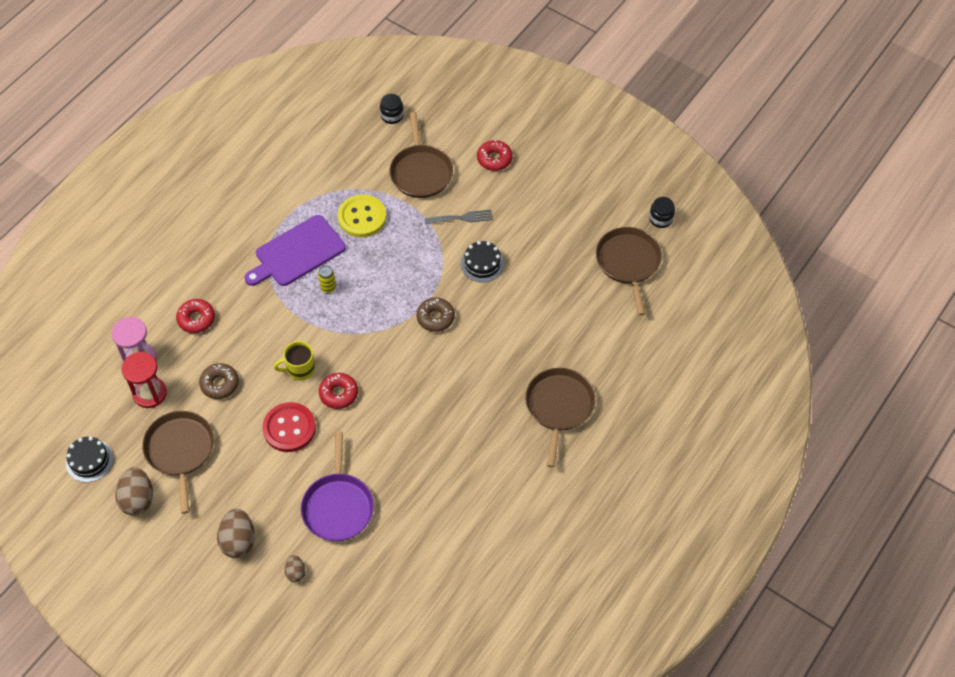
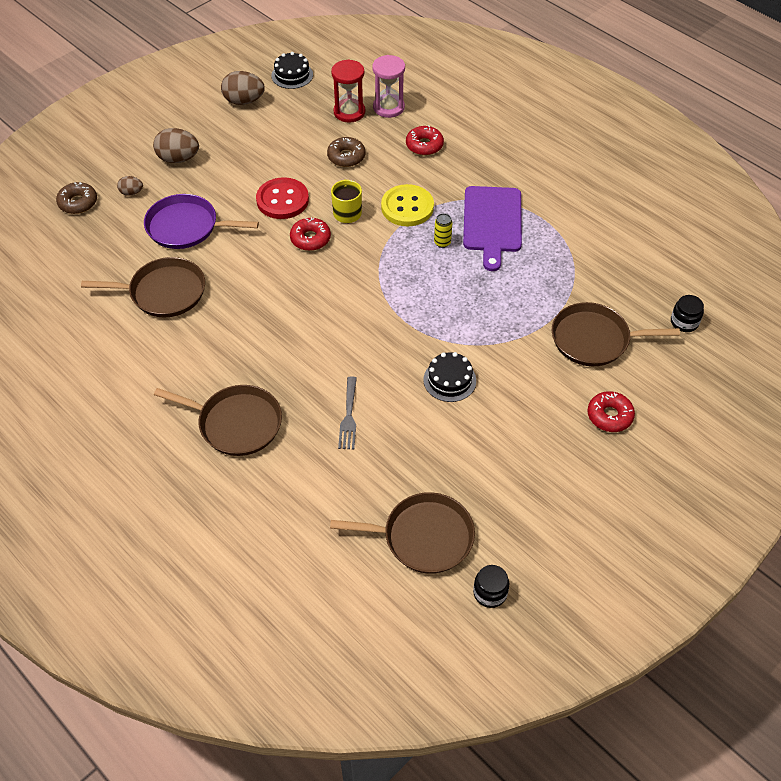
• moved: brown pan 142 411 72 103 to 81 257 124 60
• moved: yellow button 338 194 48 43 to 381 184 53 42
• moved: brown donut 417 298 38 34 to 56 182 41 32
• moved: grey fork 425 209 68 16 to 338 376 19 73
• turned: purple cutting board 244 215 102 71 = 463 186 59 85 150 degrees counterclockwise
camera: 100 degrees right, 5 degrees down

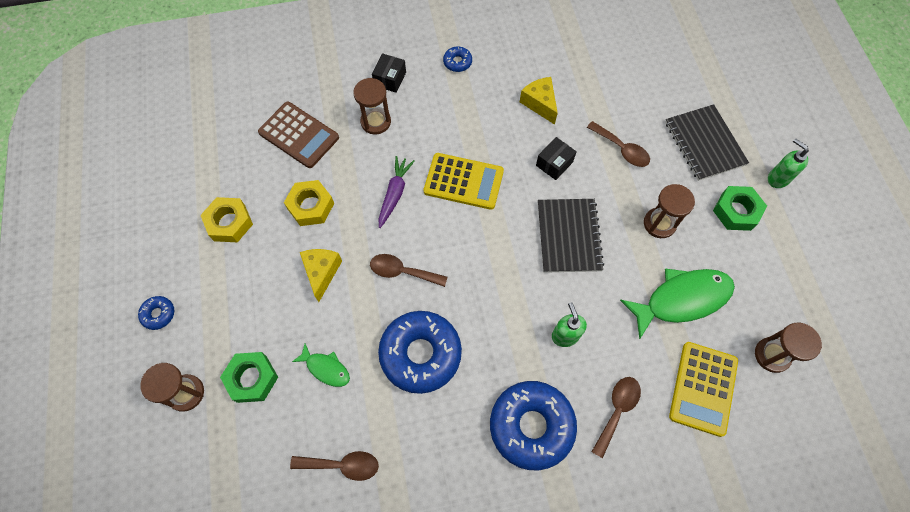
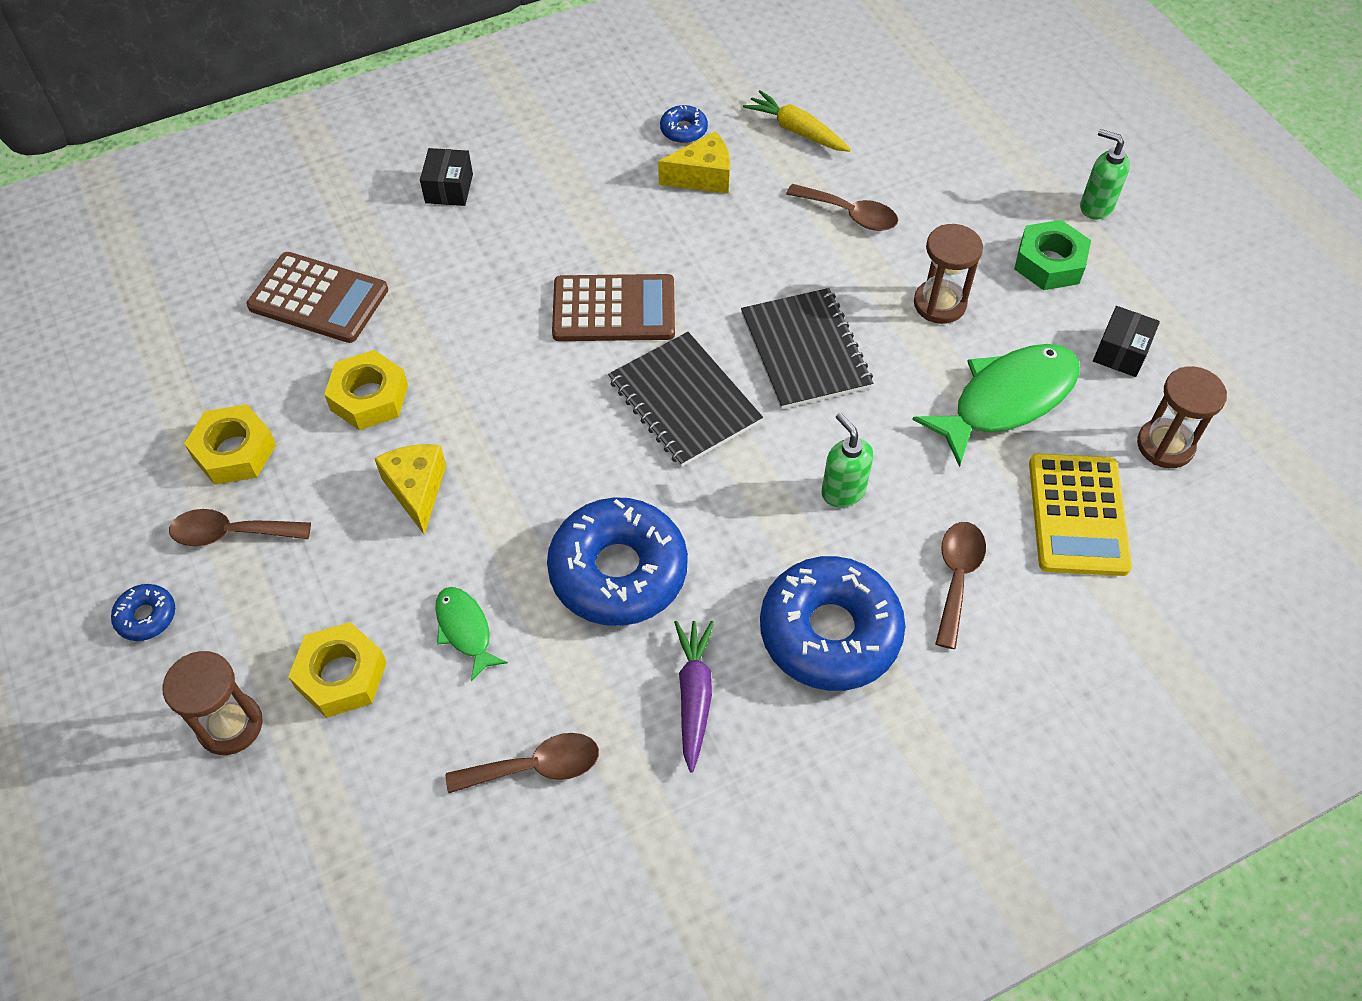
• removed: brown hourglass 353 78 38 57
• added: yellow carrot 743 90 108 62
• moved: brown spoon 370 254 77 33 to 169 509 142 37
• moved: purple carrot 379 156 36 72 to 674 621 40 152
• moved: blue donut 443 47 29 25 to 660 105 48 38
• moved: black box 536 137 41 43 to 1093 306 67 71
• moved: black notebook 665 104 84 77 to 608 332 155 135
• recoloured: green nut 220 352 58 51 to yellow nut 288 622 99 96
• recoloured: yellow calculator 424 153 80 57 to brown calculator 552 274 123 67
• turned: green fish 292 343 58 44 = 435 587 73 94 135 degrees counterclockwise
• turned: yellow cheese 520 77 38 48 = 658 131 72 63 120 degrees clockwise
camera: 15 degrees left, 10 degrees down

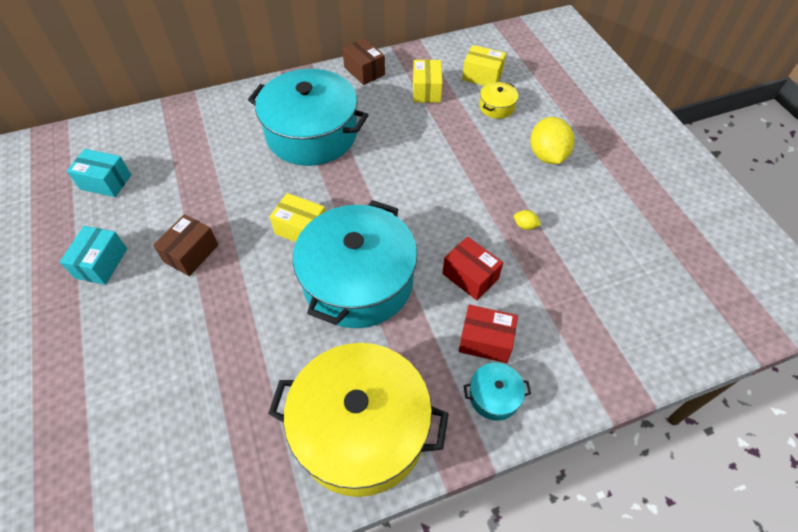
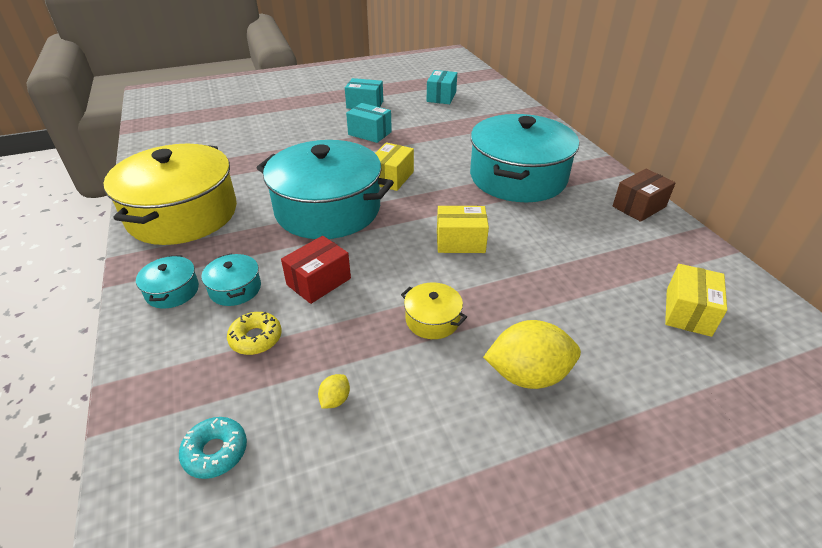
• added: turquoise donut 179 417 68 62
• added: yellow donut 227 312 55 43
• moved: yellow box 413 60 29 43 to 437 206 52 47
• moved: yellow pot 479 82 39 37 to 401 283 66 56
• moved: yellow lemon 514 210 27 20 to 318 374 32 35
• replaced: red box 459 305 59 58 to turquoise pot 201 253 60 53
• recoloured: brown box 153 214 65 62 to turquoise box 346 103 46 40
camera: 90 degrees right, 15 degrees down

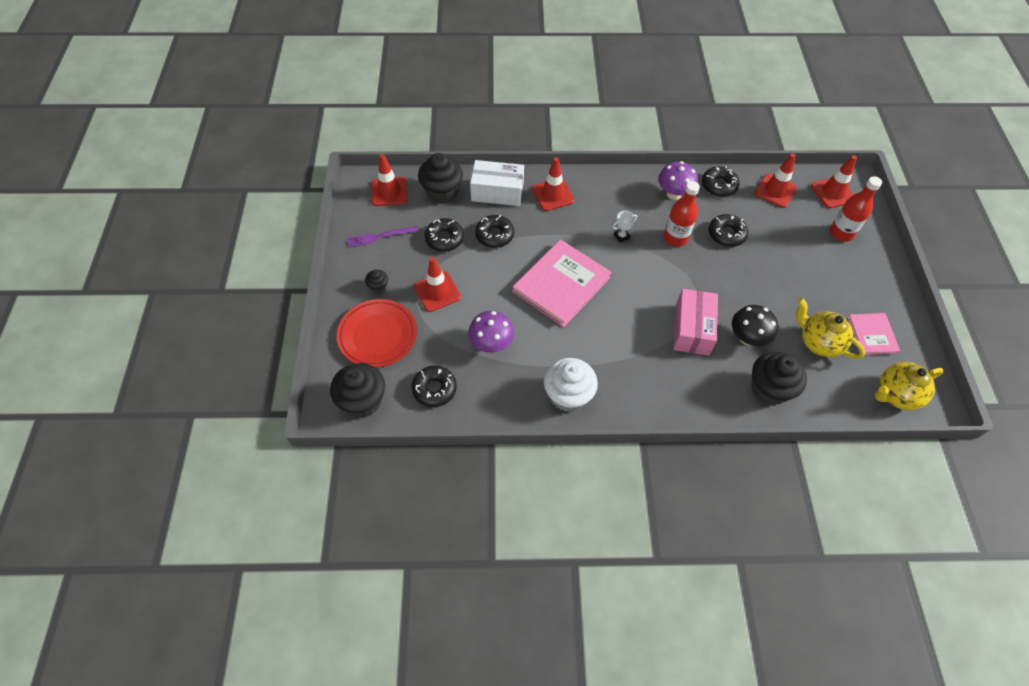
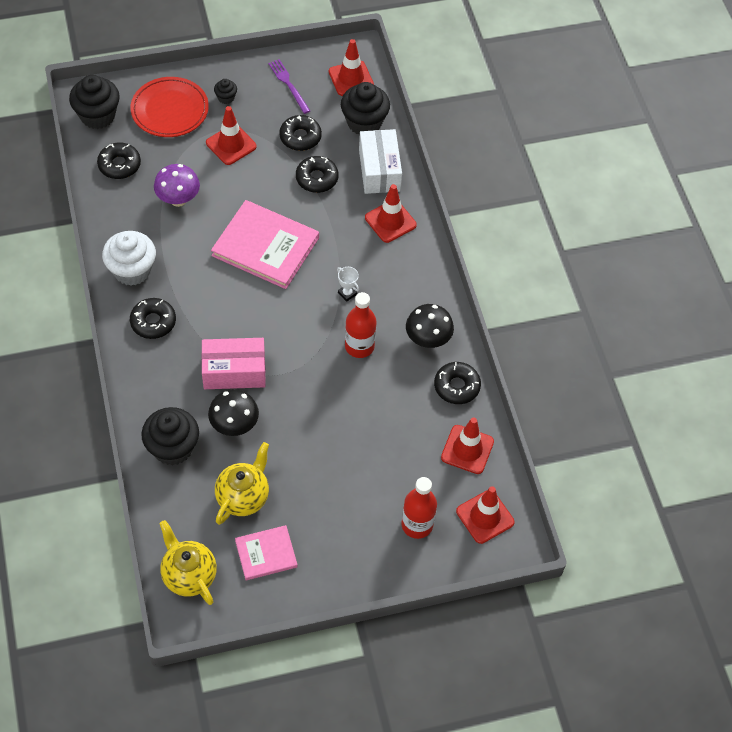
• moved: black donut 709 214 39 33 to 130 298 46 41
• recoloured: purple mushroom 658 161 40 39 to black mushroom 406 304 48 44
camera: 75 degrees right, 0 degrees up

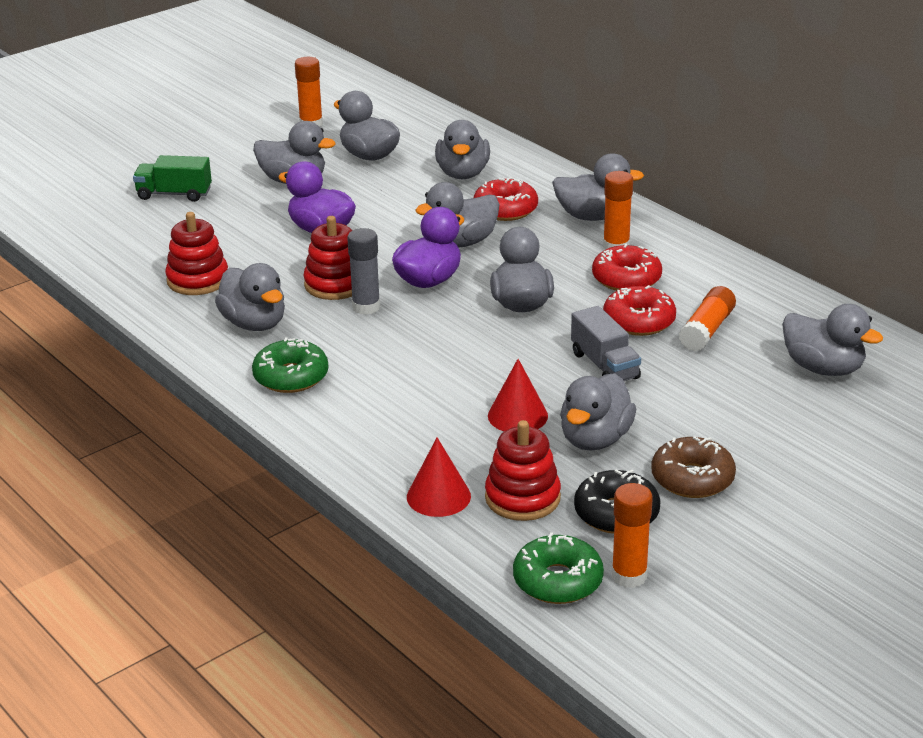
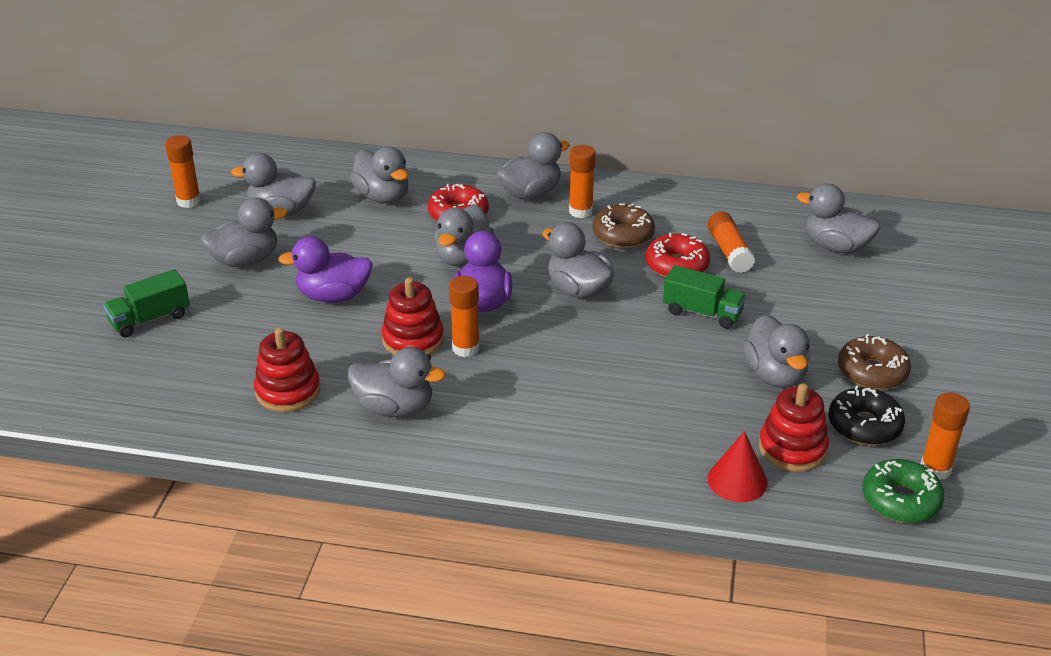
• removed: green donut 252 337 77 56
• removed: red cone 488 359 60 72
• recoloured: grey glue stick 347 228 33 87 to orange glue stick 449 276 31 81
• recoloured: grey truck 571 306 70 75 to green truck 663 265 83 64
• recoloured: red donut 592 244 70 47 to brown donut 592 203 63 45
• turned: grey duck 782 304 101 72 = 797 183 83 71 150 degrees counterclockwise
camera: 40 degrees left, 5 degrees up

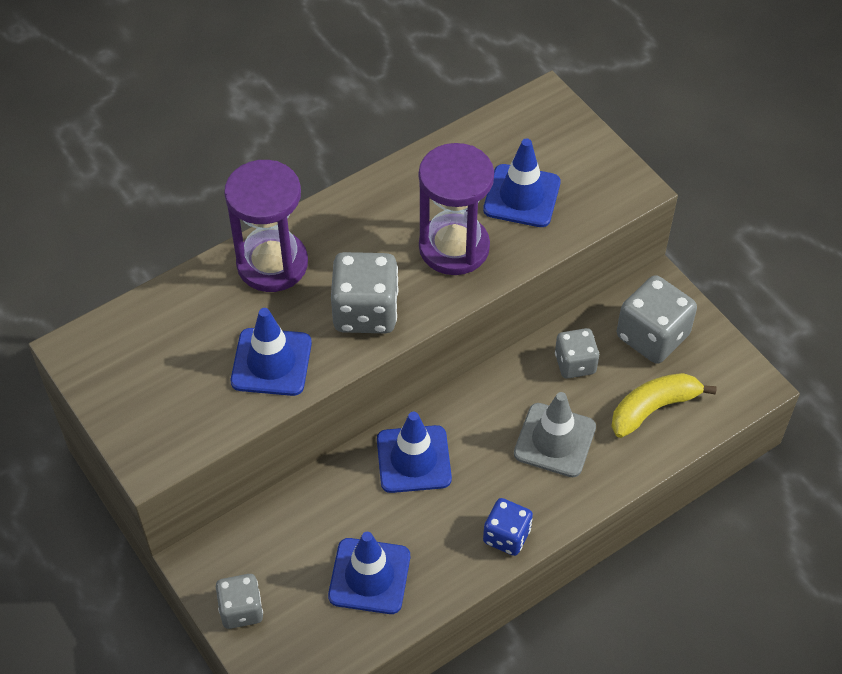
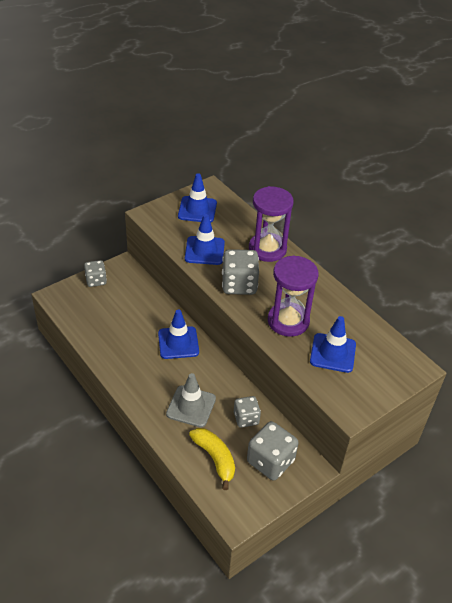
• removed: blue dice 483 498 50 58
• moved: blue traffic cone 328 532 82 82 to 178 173 39 49
camera: 85 degrees right, 10 degrees down

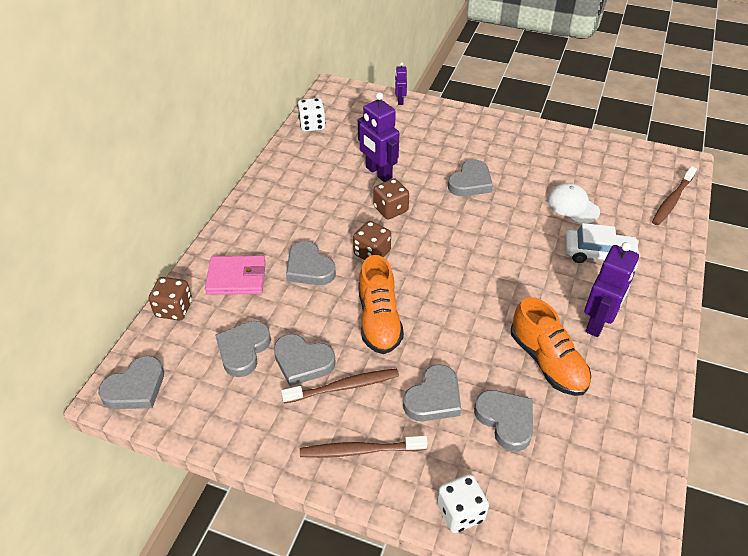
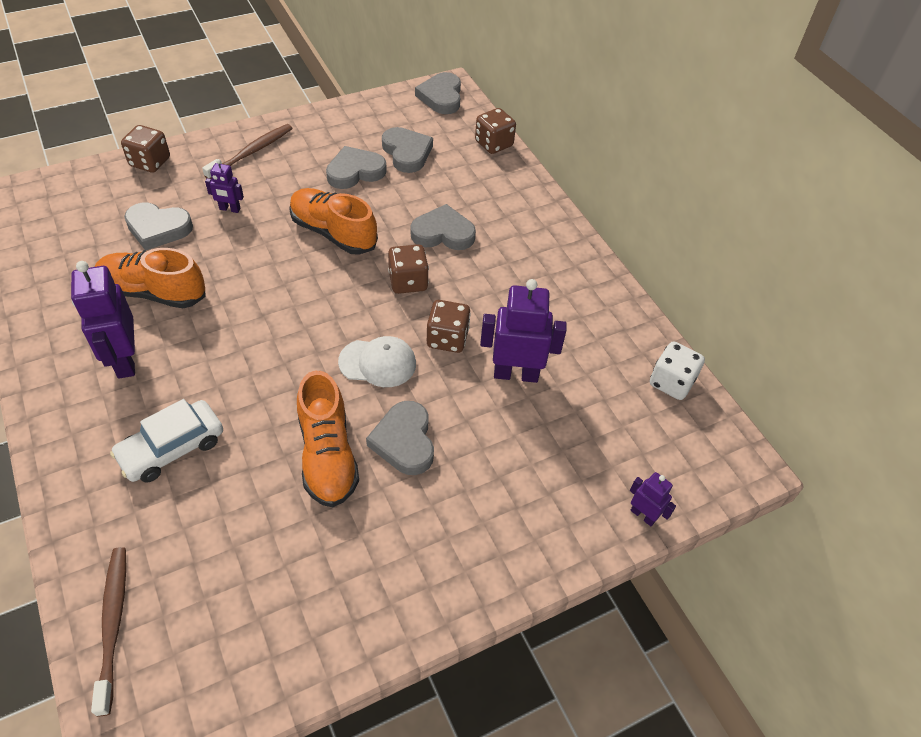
• removed: pink wallet 205 256 61 39
• removed: brown toothbrush 281 368 118 36
• added: orange shoe 297 371 62 136
• moved: white cap 547 183 53 41 to 338 336 78 51
• replaced: grey heart 403 364 58 57 to purple robot 205 159 39 54
• recoloured: white dice 437 474 52 59 to brown dice 121 125 49 47
camera: 130 degrees right, 5 degrees up

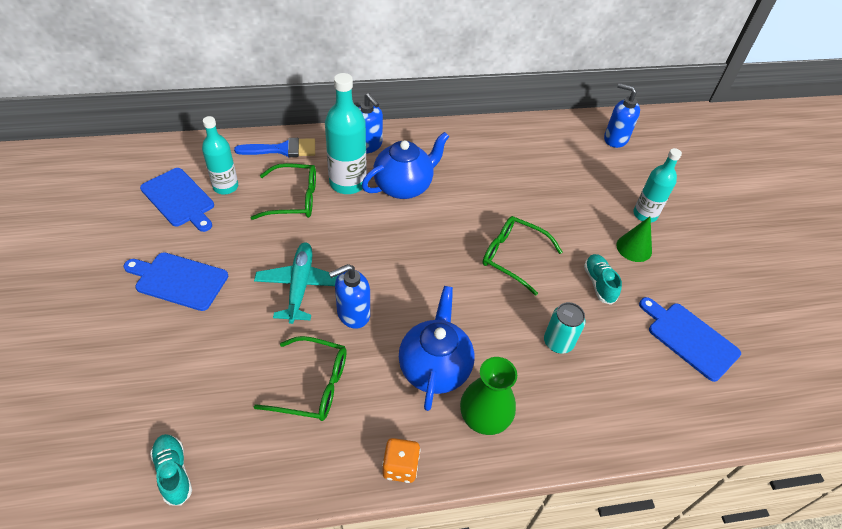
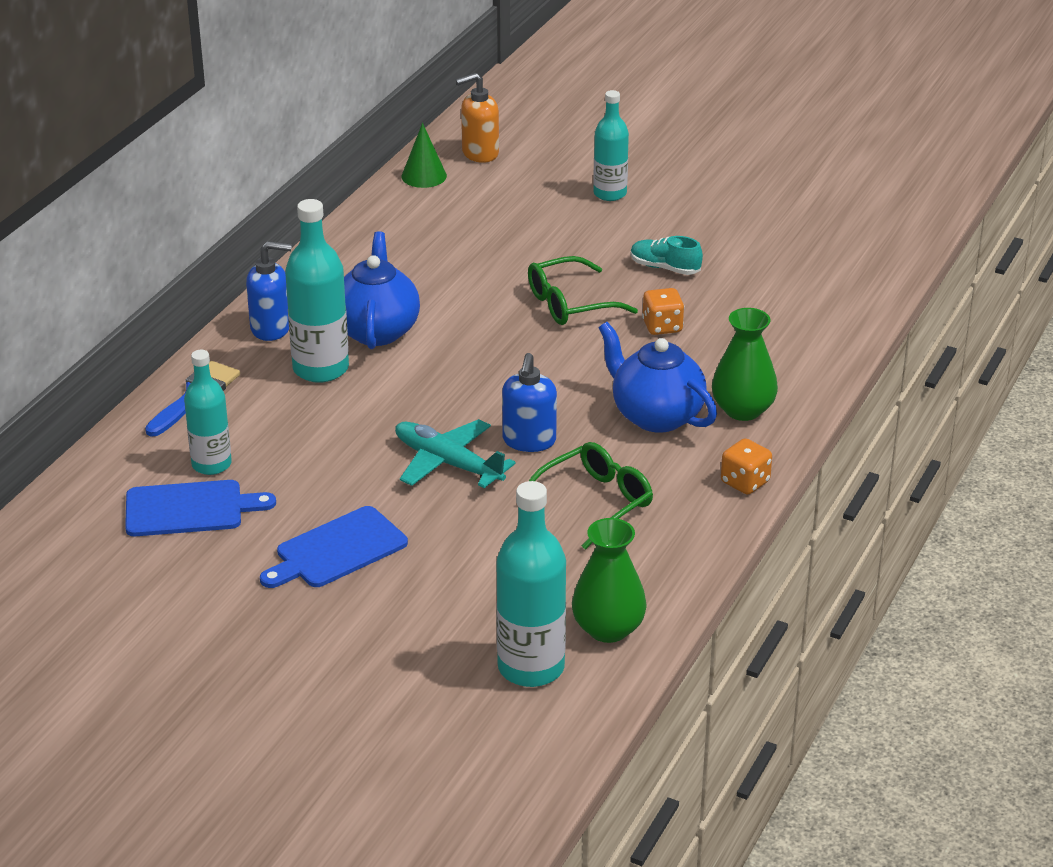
• removed: green glasses 251 163 65 57
• removed: turquoise can 544 302 41 51
• removed: blue cutting board 639 297 102 85
• added: turquoise bottle 496 481 70 206
• added: orange dice 642 288 42 47
• moved: green cone 616 216 36 46 to 402 123 45 65
• replaced: turquoise shoe 150 434 42 71 to green vase 572 518 75 125
• recoloured: blue soap dispenser 604 83 36 65 to orange soap dispenser 456 73 43 90
camera: 50 degrees left, 15 degrees down

